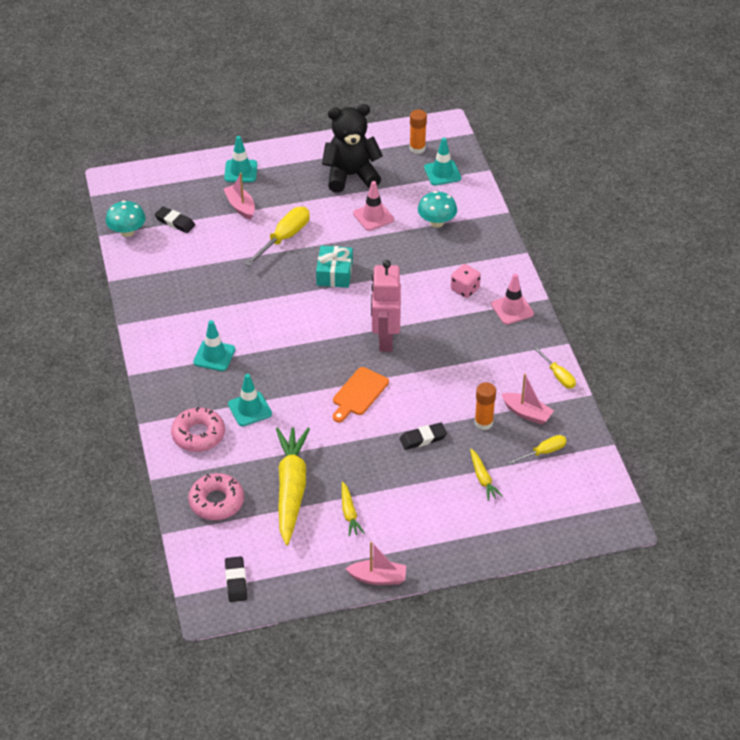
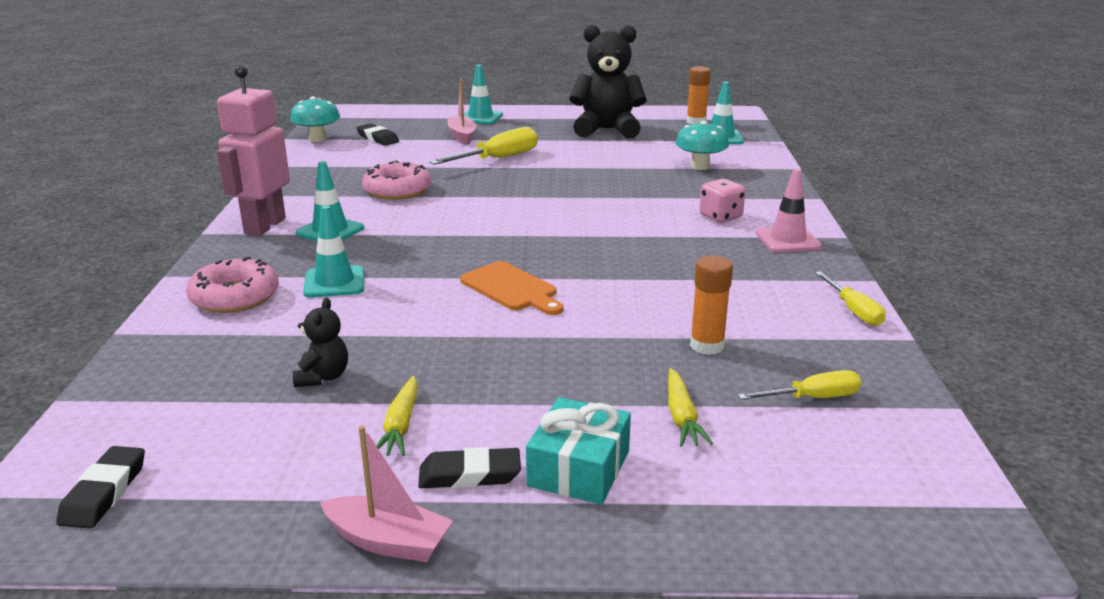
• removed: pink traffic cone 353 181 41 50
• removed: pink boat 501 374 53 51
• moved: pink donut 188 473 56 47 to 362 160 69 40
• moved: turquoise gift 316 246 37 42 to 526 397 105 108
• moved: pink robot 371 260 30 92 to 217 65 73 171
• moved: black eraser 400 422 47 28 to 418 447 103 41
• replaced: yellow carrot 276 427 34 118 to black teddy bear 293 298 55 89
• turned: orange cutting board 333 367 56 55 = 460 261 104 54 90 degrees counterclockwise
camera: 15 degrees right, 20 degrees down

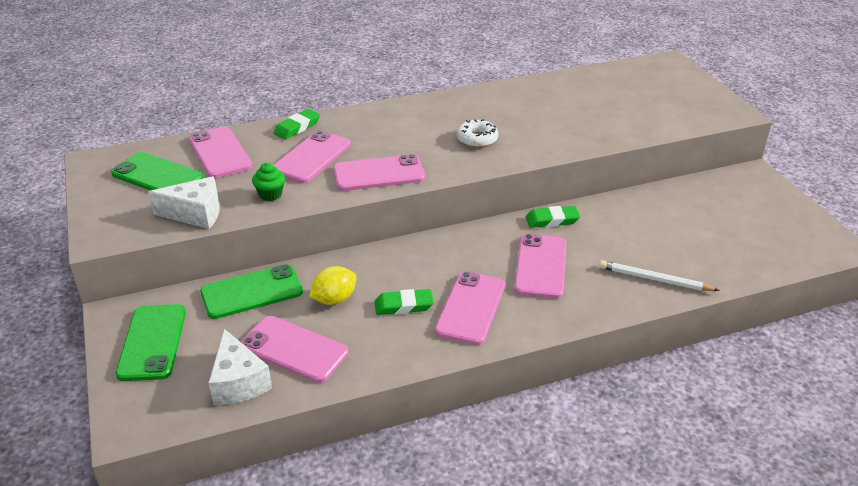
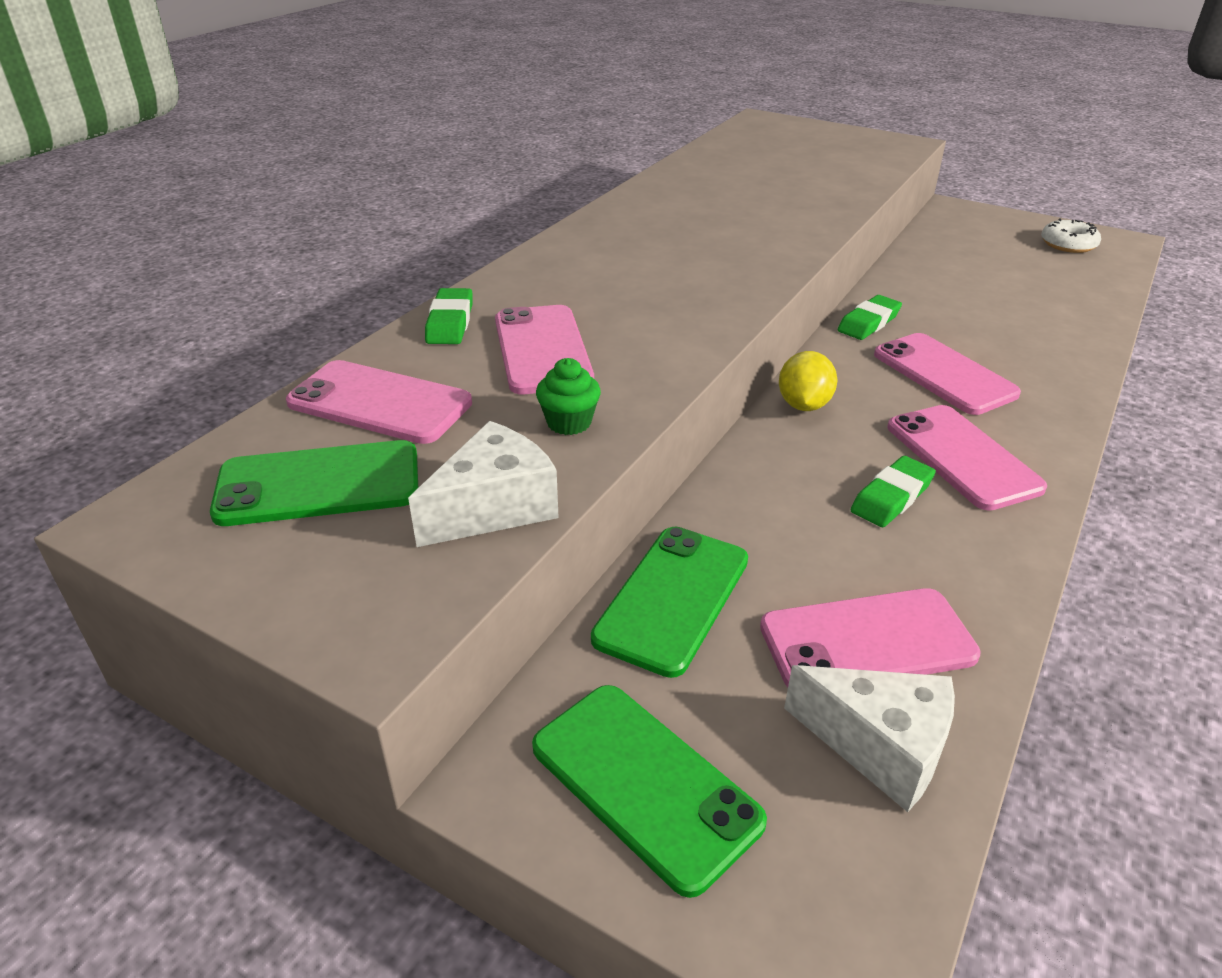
• removed: pink phone 333 154 92 37
• removed: white pencil 599 260 121 31
• moved: yellow lemon 309 266 48 39 to 779 351 59 60
• moved: white donut 457 119 41 29 to 1041 219 60 34
camera: 40 degrees left, 0 degrees up

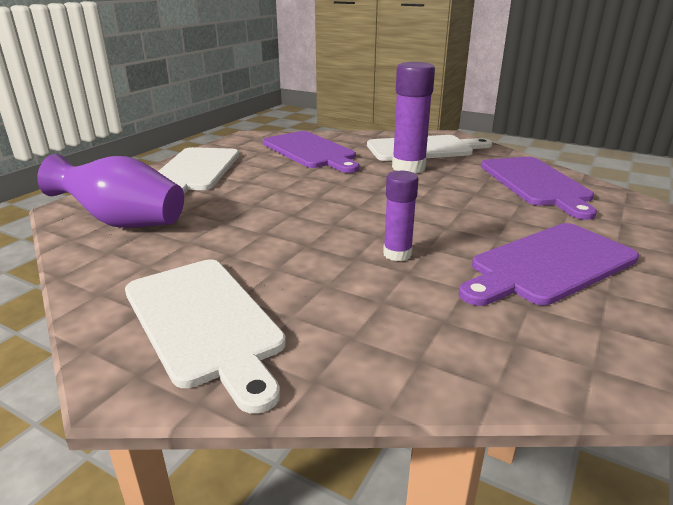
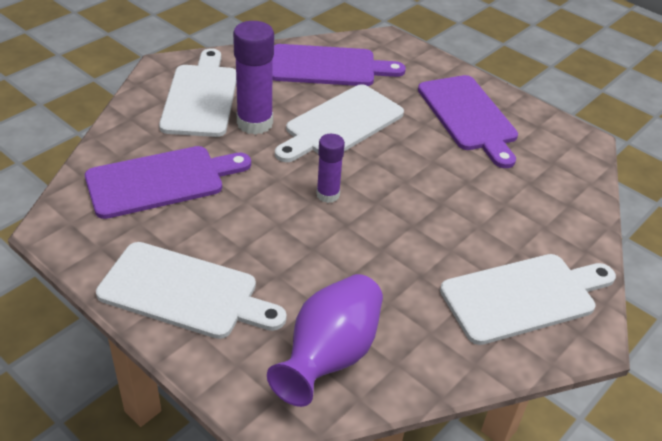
• added: white cutting board 275 84 129 78
• moved: purple glue stick 383 171 36 90 to 316 134 29 69
camera: 80 degrees left, 15 degrees up

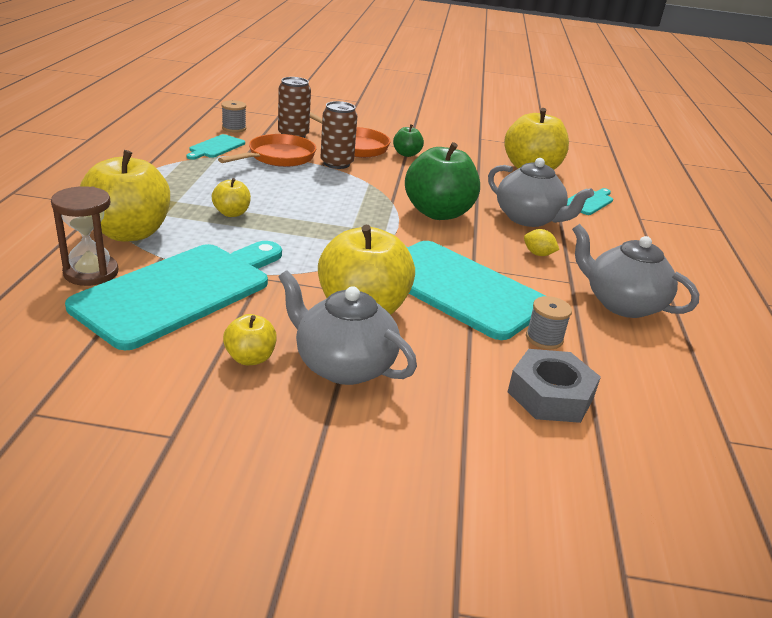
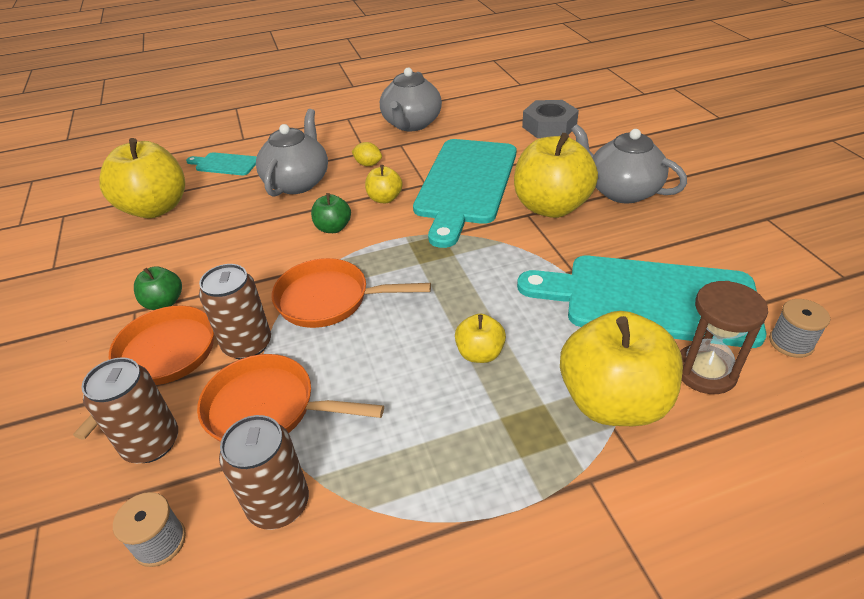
• added: orange pan 271 258 160 70
• moved: yellow apple 223 314 54 51 to 365 165 38 38
• moved: grey spool 526 296 46 53 to 769 299 61 59
• replaced: turquoise cutting board 186 134 59 26 to brown can 219 415 90 115
• turned: grey teapot 278 270 139 115 = 571 124 116 79 120 degrees clockwise
• turned: yellow lemon 524 229 35 27 = 352 142 30 24 75 degrees counterclockwise
• resized: green apple 405 142 75 78 = 311 193 40 40 x0.48
camera: 110 degrees left, 10 degrees up

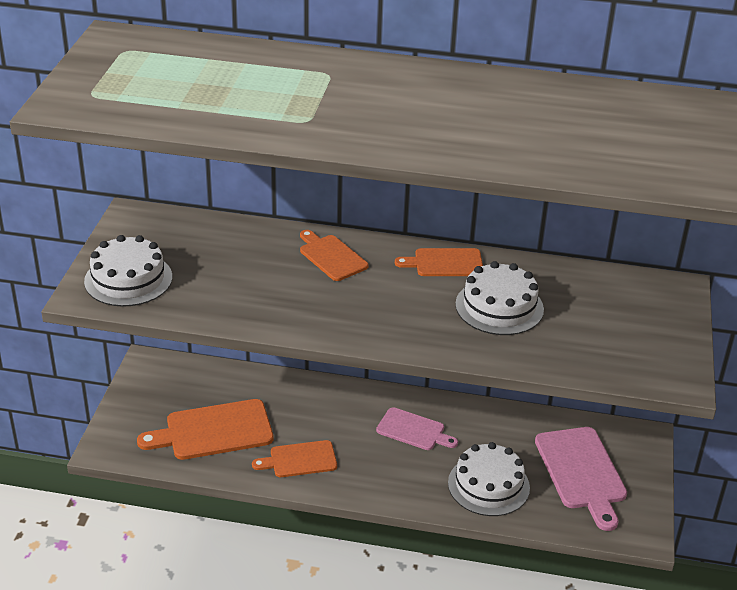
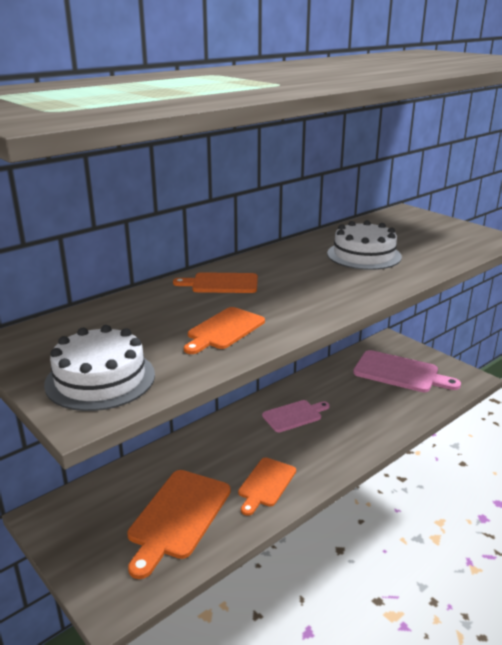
• removed: white cake 448 442 82 74
• moved: orange cutting board 395 248 88 28 to 184 307 81 47
camera: 50 degrees left, 10 degrees down

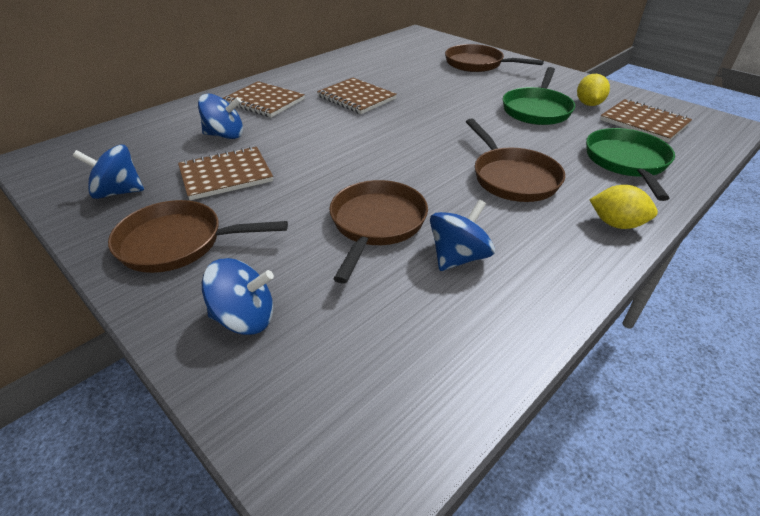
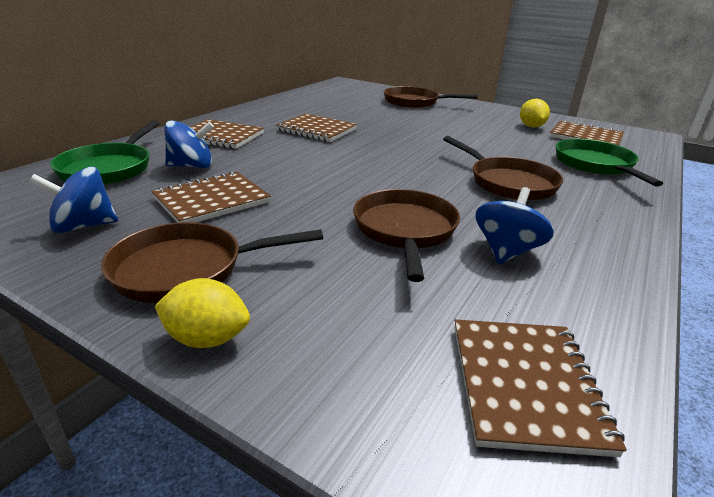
• removed: blue spinning top 202 258 72 77
• added: brown notebook 454 319 173 138
• moved: green pan 503 67 72 58 to 50 121 109 64
• moved: yellow lemon 590 185 68 44 to 155 278 95 70
camera: 15 degrees left, 10 degrees down

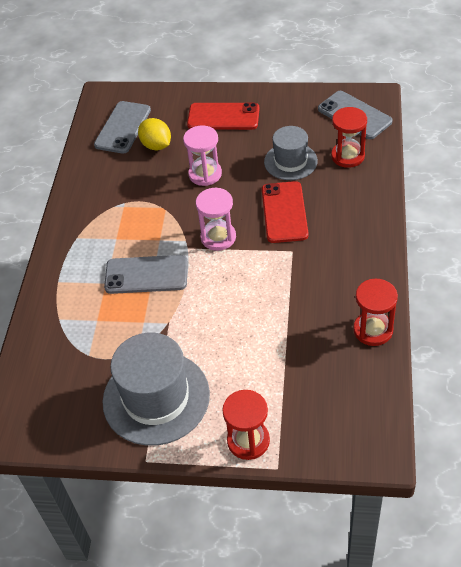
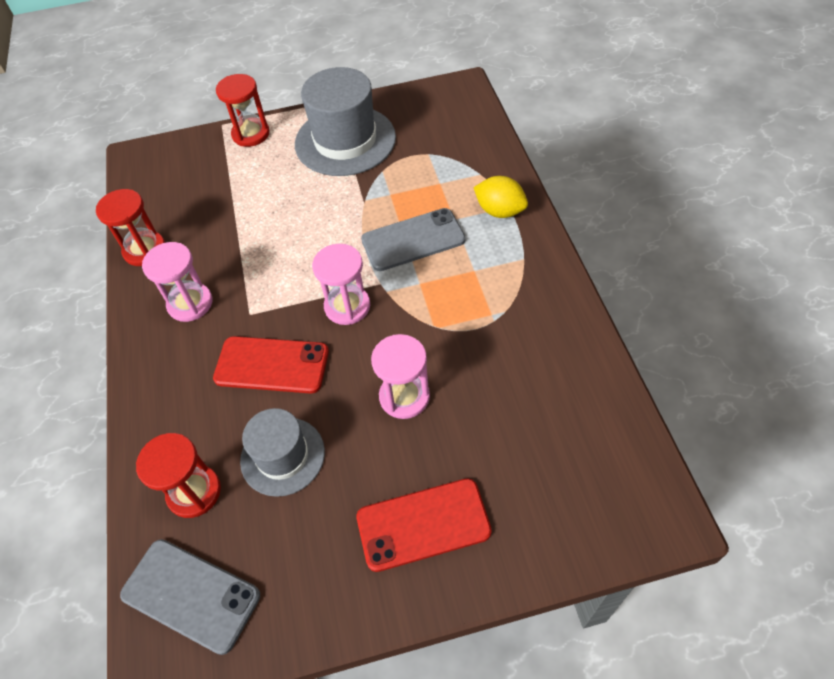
• removed: grey phone 94 101 57 53
• added: pink hourglass 142 242 70 80
• moved: yellow lemon 138 118 33 32 to 473 176 55 42
• turned: red phone 262 181 46 62 = 213 336 116 58 60 degrees counterclockwise
camera: 160 degrees right, 5 degrees up

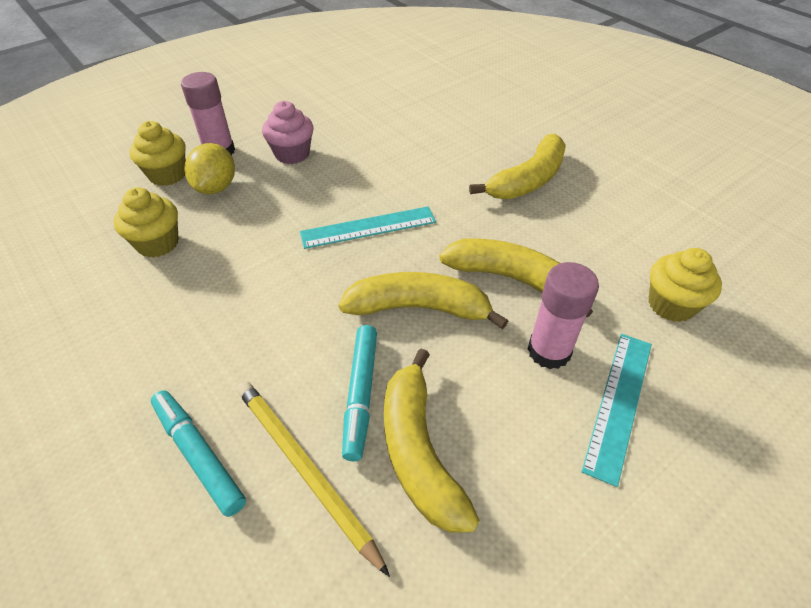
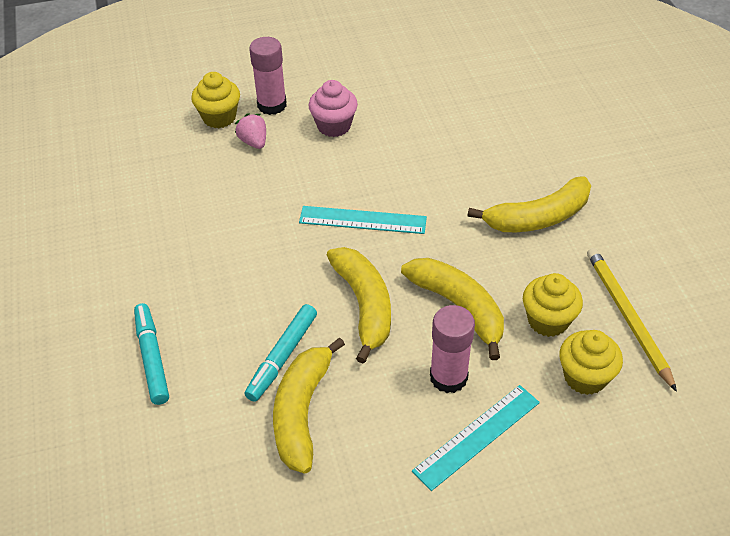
• moved: yellow cupcake 114 187 65 71 to 523 273 60 64
• moved: yellow pencil 237 382 153 195 to 587 248 90 144
• replaced: yellow lemon 184 143 51 51 to pink strawberry 235 113 31 36
• turned: yellow banana 338 272 170 57 = 327 247 64 117 45 degrees clockwise
camera: 25 degrees right, 0 degrees up

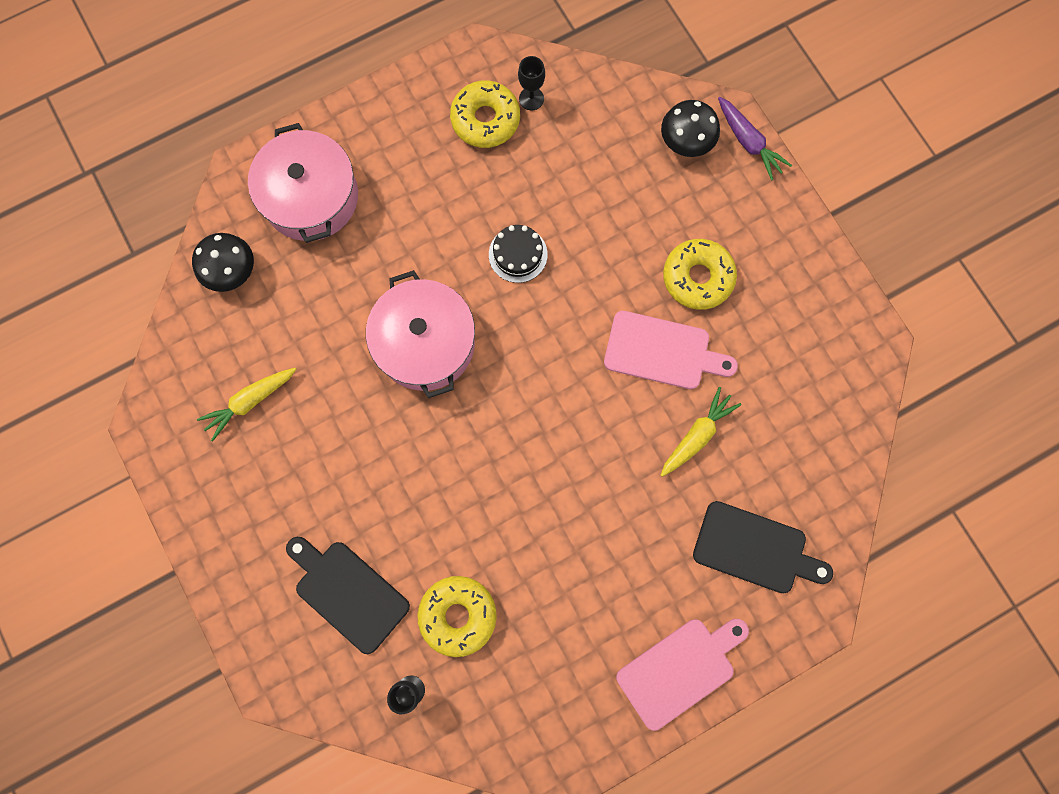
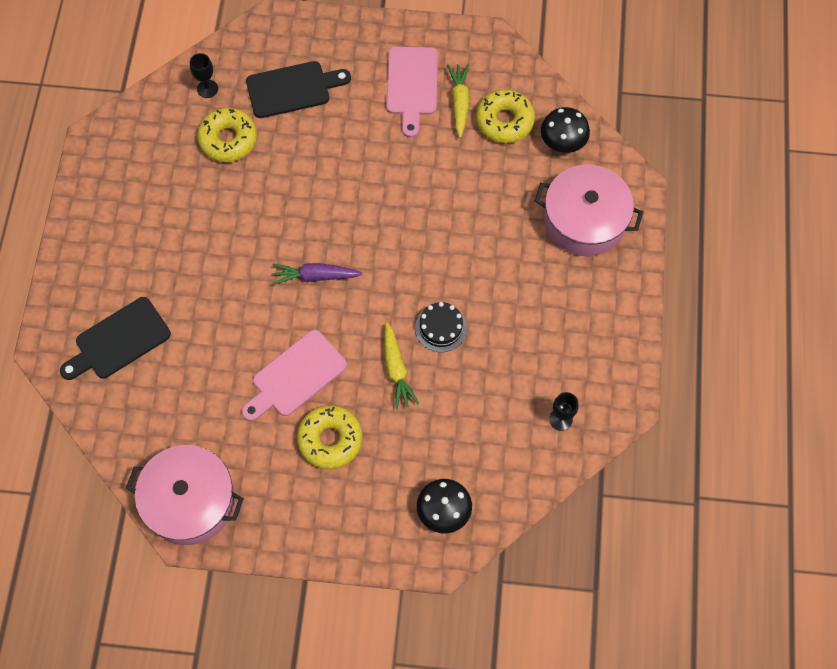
• moved: pink pot 366 270 109 128 to 126 445 118 100
• moved: yellow donut 450 80 70 68 to 476 89 59 54
• moved: pink cutting board 616 619 133 112 to 386 47 52 91
• moved: yellow carrot 661 387 80 90 to 384 322 35 88
• moved: purple carrot 718 97 74 84 to 272 263 90 22
camera: 125 degrees right, 10 degrees down

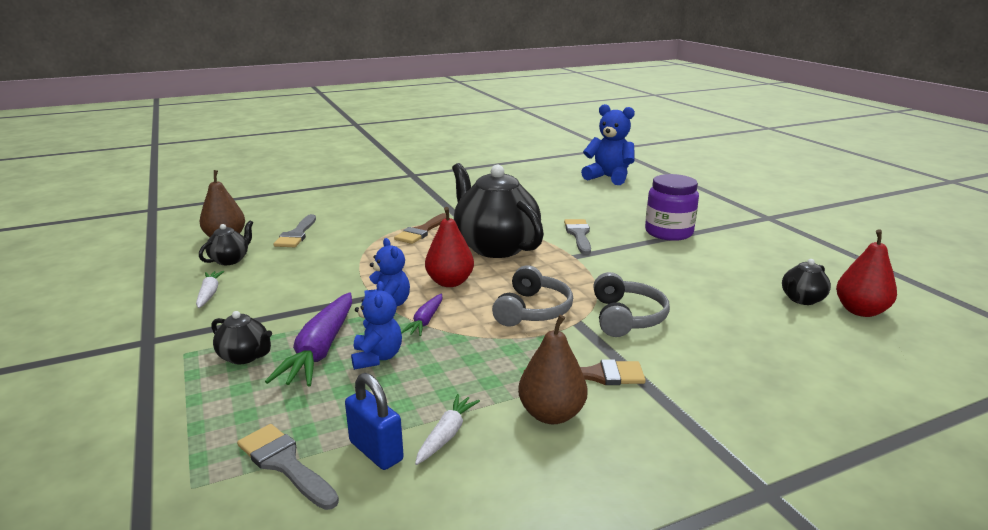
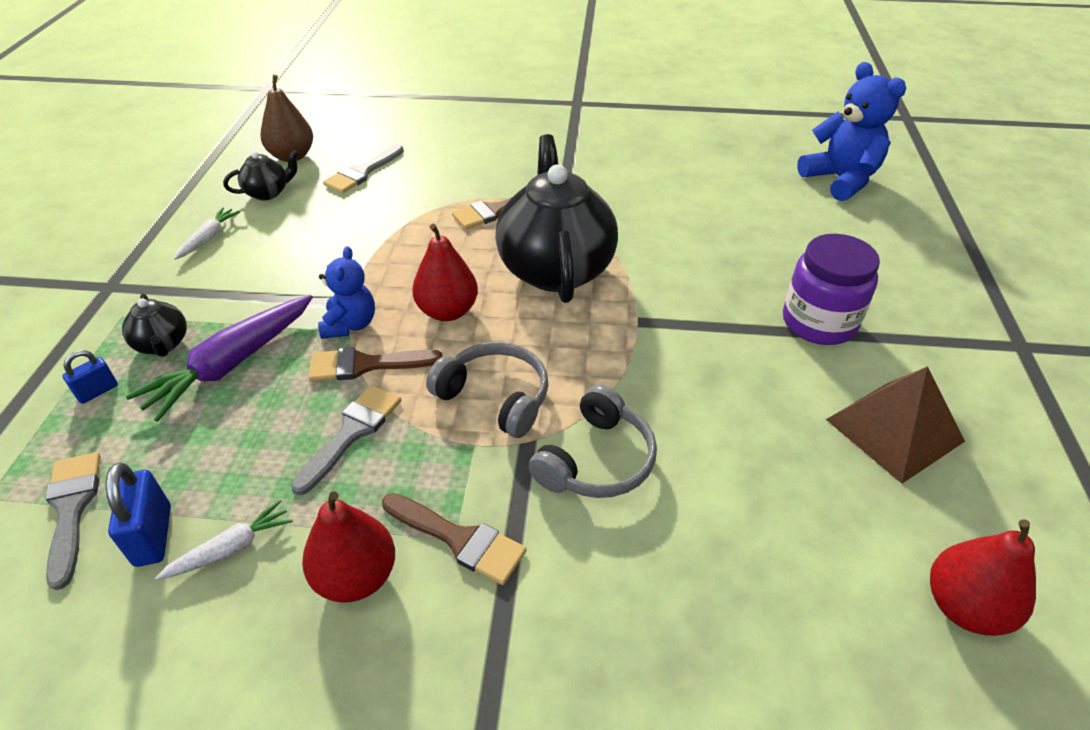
• removed: blue teddy bear 351 281 51 89
• removed: black teapot 782 259 49 46
• added: blue padlock 62 350 56 54
• added: brown pyramid 826 366 139 118
• moved: grey brush 564 219 27 35 to 291 385 110 110
• replaced: purple carrot 401 294 41 42 to brown brush 309 347 133 34
• recoloured: brown pear 518 315 70 109 to red pear 302 491 93 112
• turned: grey headphones 492 265 81 62 = 426 342 122 96 105 degrees counterclockwise
camera: 30 degrees right, 20 degrees up

